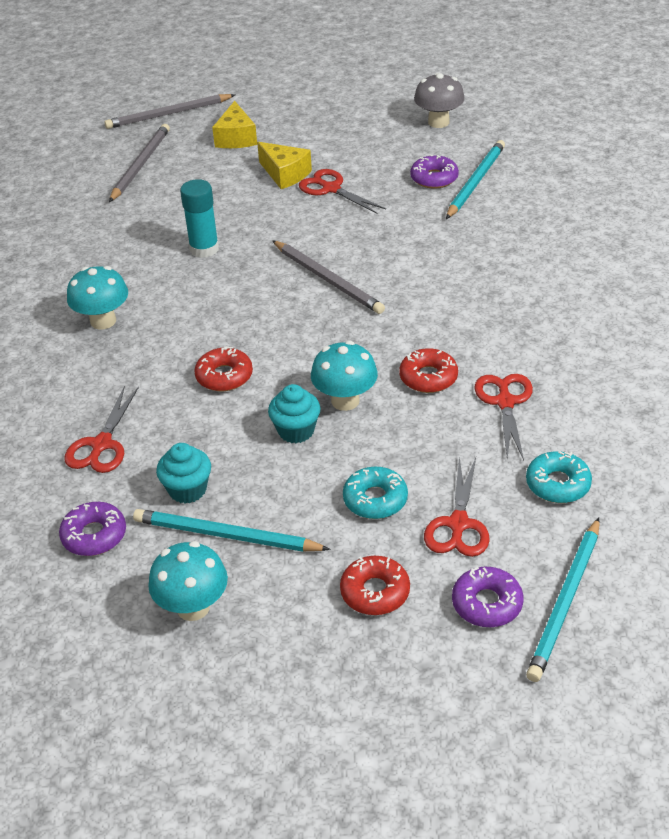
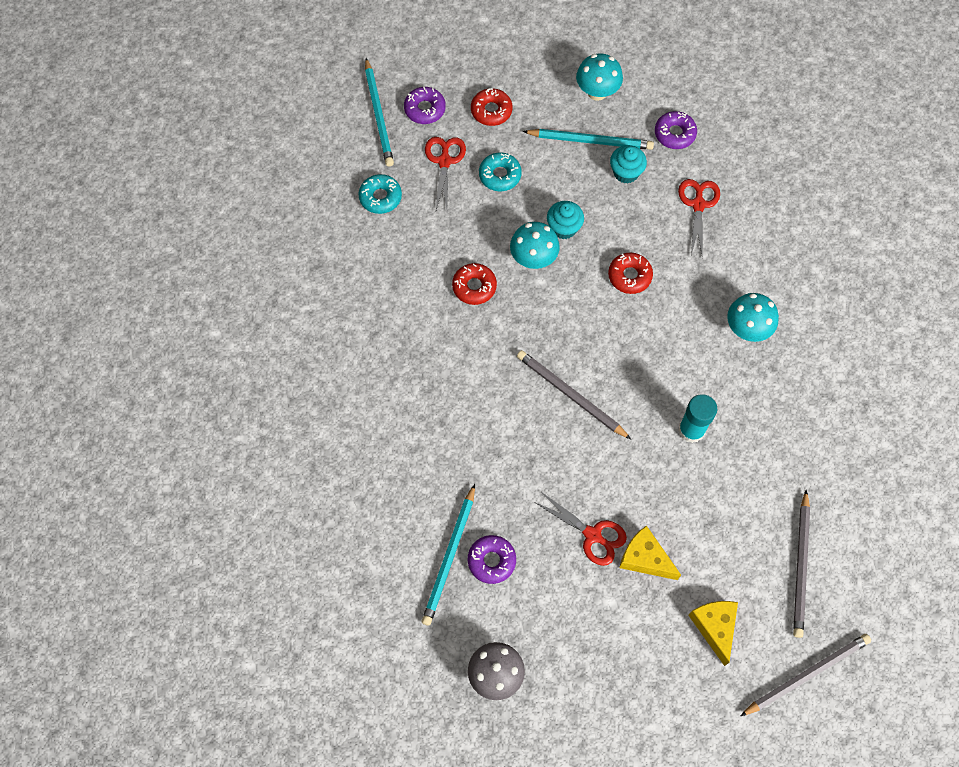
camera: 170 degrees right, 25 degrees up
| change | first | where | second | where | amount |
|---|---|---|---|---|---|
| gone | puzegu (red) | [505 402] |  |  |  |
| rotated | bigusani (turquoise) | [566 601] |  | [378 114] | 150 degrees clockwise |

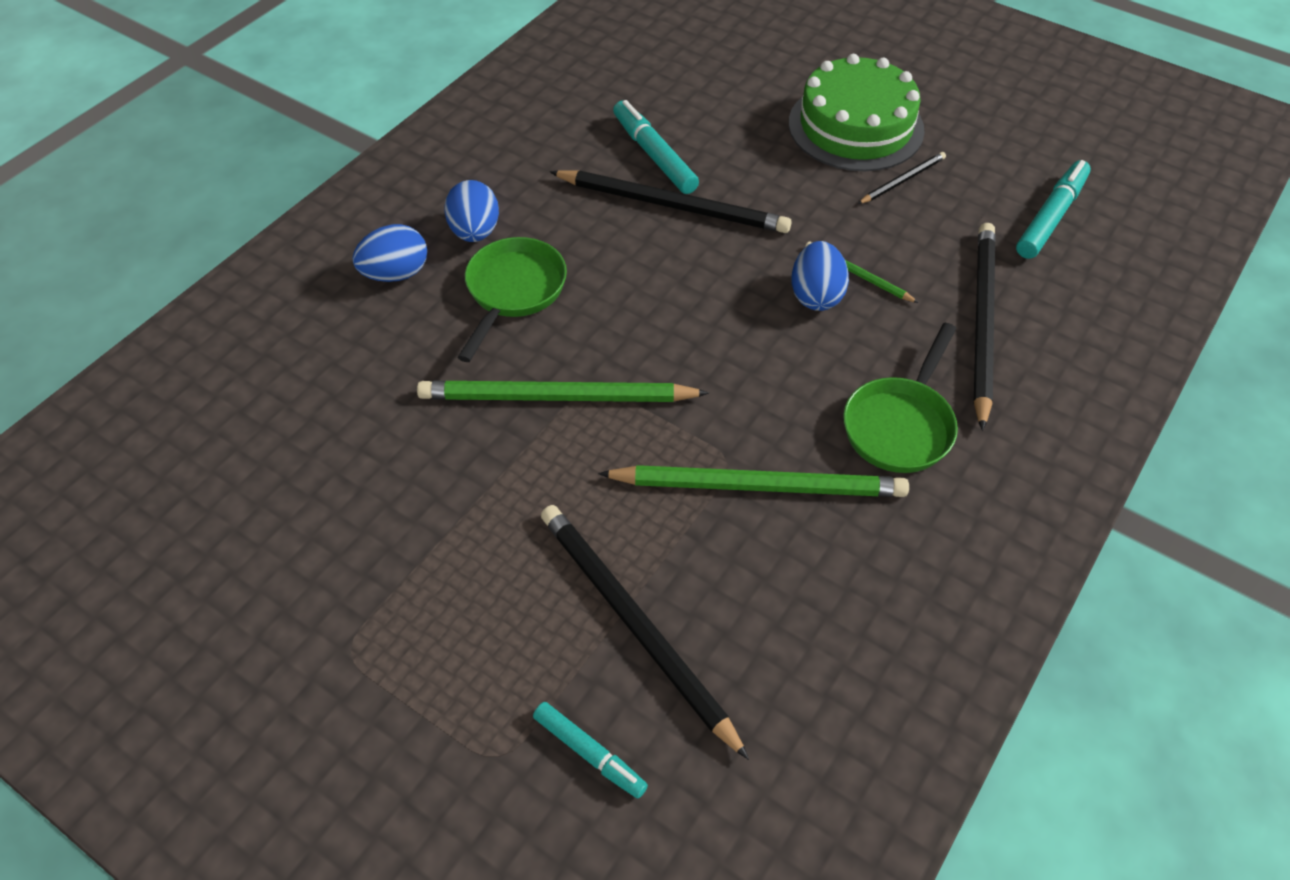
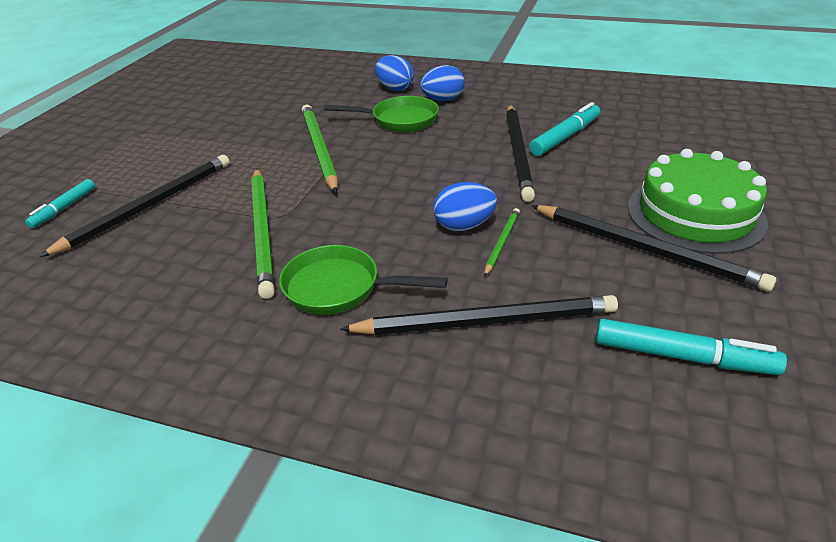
camera: 75 degrees right, 15 degrees down
| change | first | where | second | where | amount |
|---|---|---|---|---|---|
| scaled | bigusani (black) | [902 180] |  | [646 249] | x2.04 |

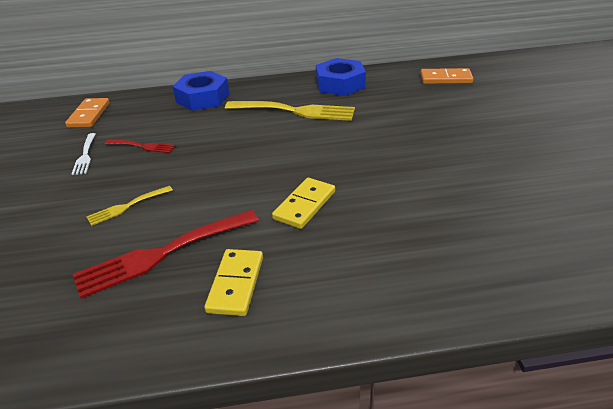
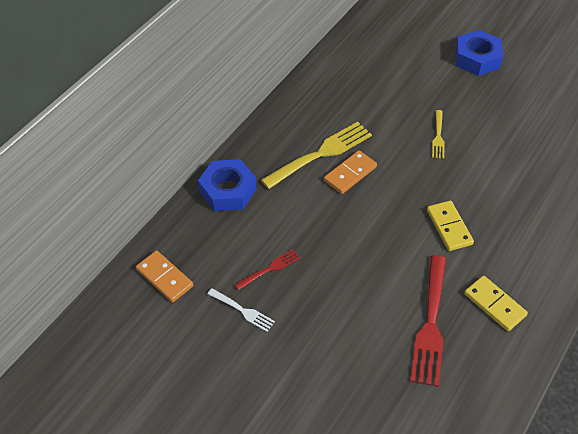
camera: 50 degrees left, 15 degrees up
| change | first | where | second | where | amount |
|---|---|---|---|---|---|
| shifted | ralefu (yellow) | [127 206] |  | [438 136] |  |
| shifted | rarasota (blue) | [340 84] |  | [477 58] |  |
| shifted | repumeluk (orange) | [446 79] |  | [350 174] |  |

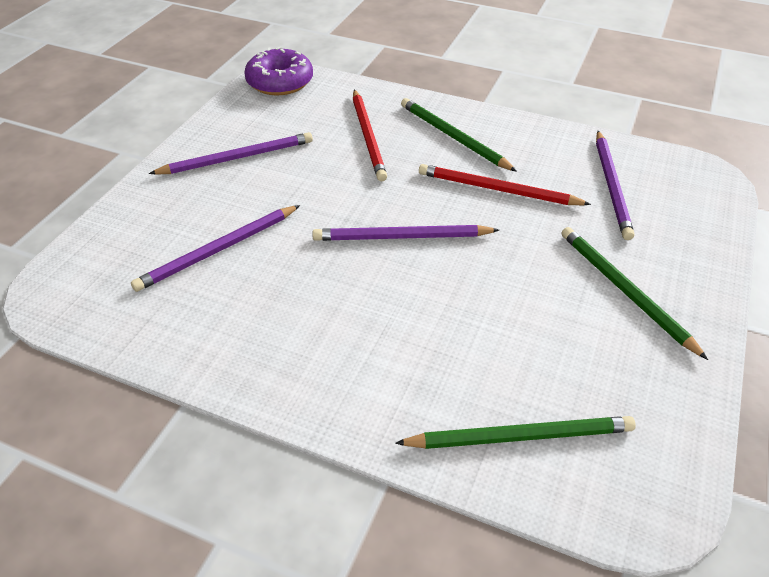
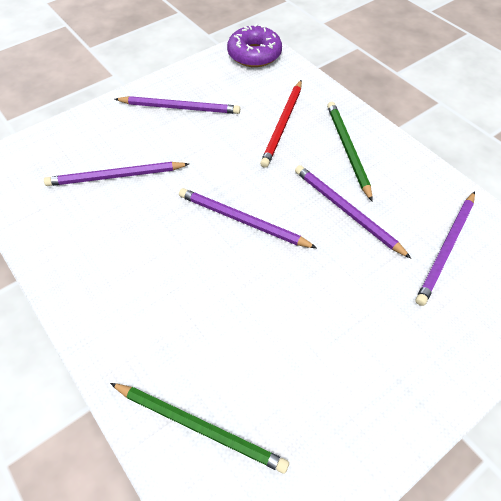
camera: 30 degrees right, 10 degrees up
| change | first | where | second | where | amount |
|---|---|---|---|---|---|
| repainted | bigusani (red) | [497 189] | bigusani (purple) | [346 211] |  |
| gone | bigusani (green) | [624 291] |  |  |  |

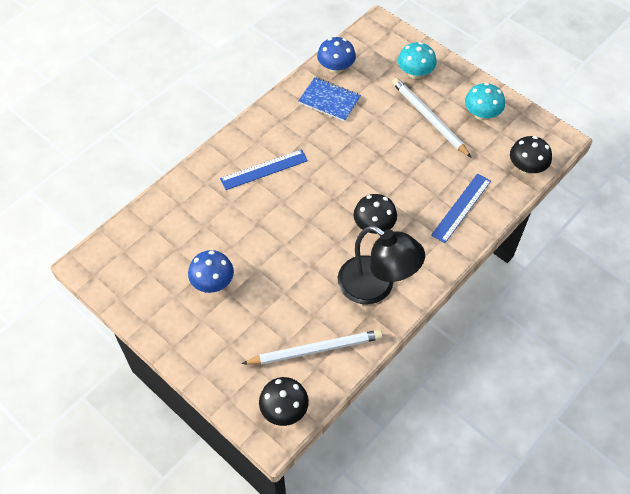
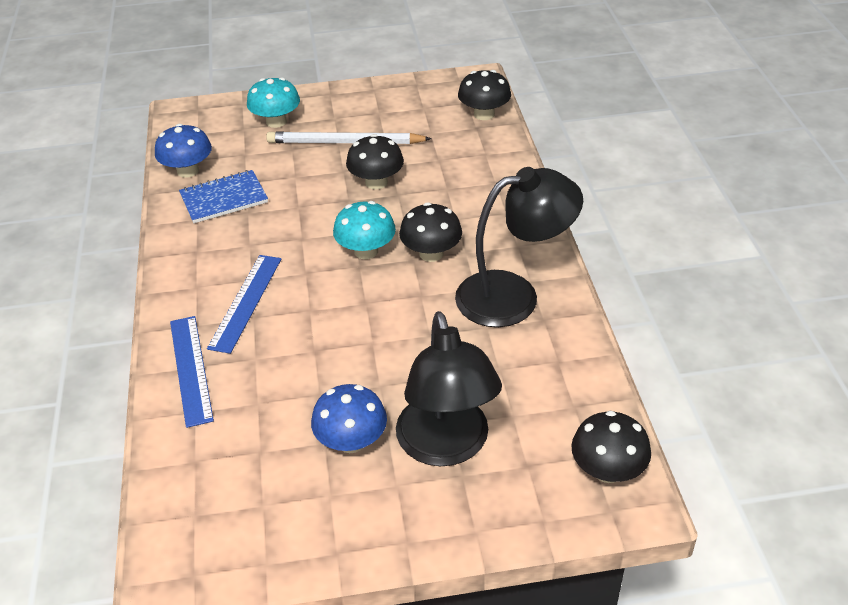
camera: 50 degrees left, 15 degrees down
| change | first | where | second | where | amount |
|---|---|---|---|---|---|
| gone | bigusani (white) | [315 349] |  |  |  |
| shifted | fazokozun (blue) | [461 207] |  | [191 369] |  |
| shifted | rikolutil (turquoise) | [481 114] |  | [366 251] |  |
| new |  |  | rikolutil (black) | [376 182] |  |
| new |  |  | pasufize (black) | [446 446] |  |

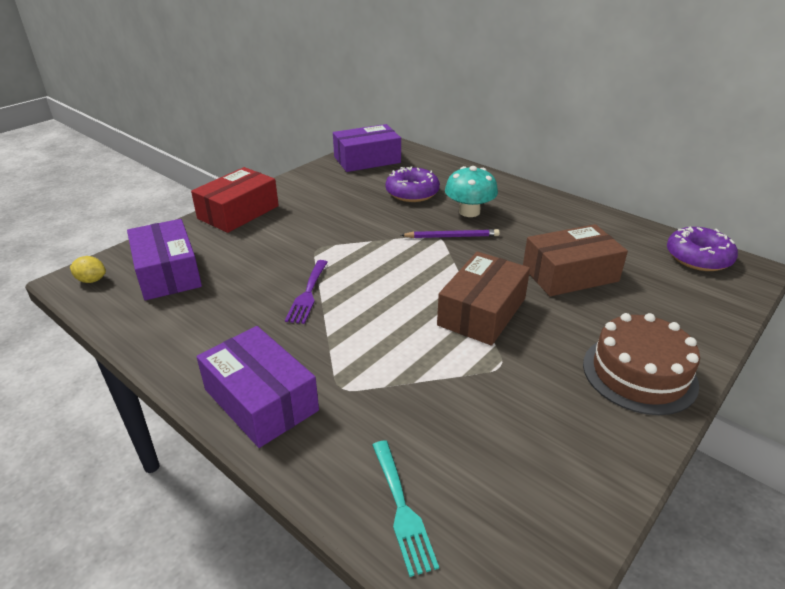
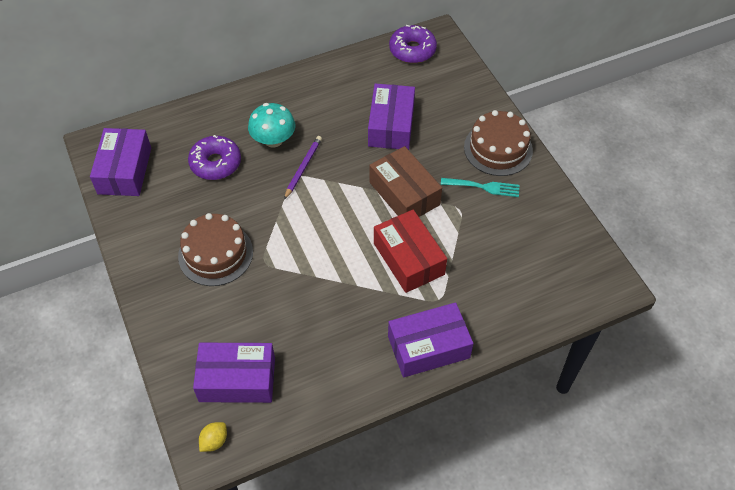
camera: 65 degrees left, 20 degrees up
| change | first | where | second | where | amount |
|---|---|---|---|---|---|
| shifted | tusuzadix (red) | [238 212] |  | [408 259] |  |
| gone | ralefu (purple) | [308 294] |  |  |  |
| shifted | ralefu (turquoise) | [402 509] |  | [484 187] |  |
| repainted | tusuzadix (brown) | [570 274] | tusuzadix (purple) | [391 125] |  |
| new |  |  | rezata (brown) | [215 254] |  |

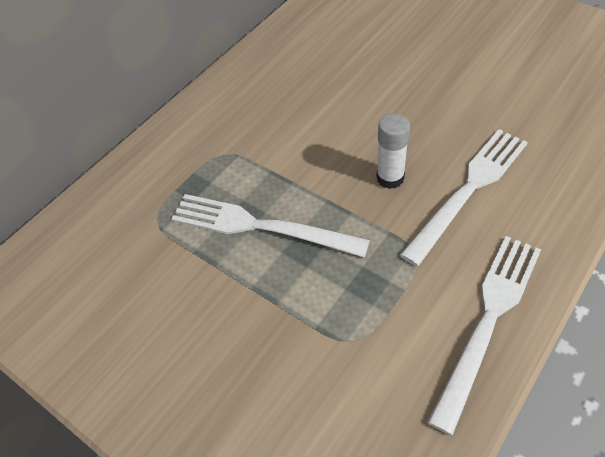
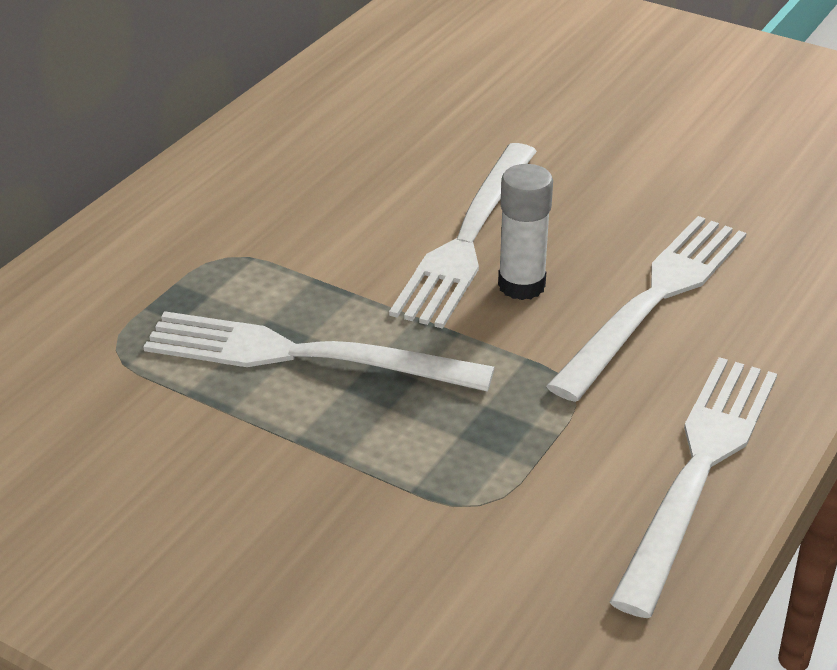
camera: 10 degrees left, 15 degrees down
| change | first | where | second | where | amount |
|---|---|---|---|---|---|
| new |  |  | ralefu (white) | [468 238] |  |

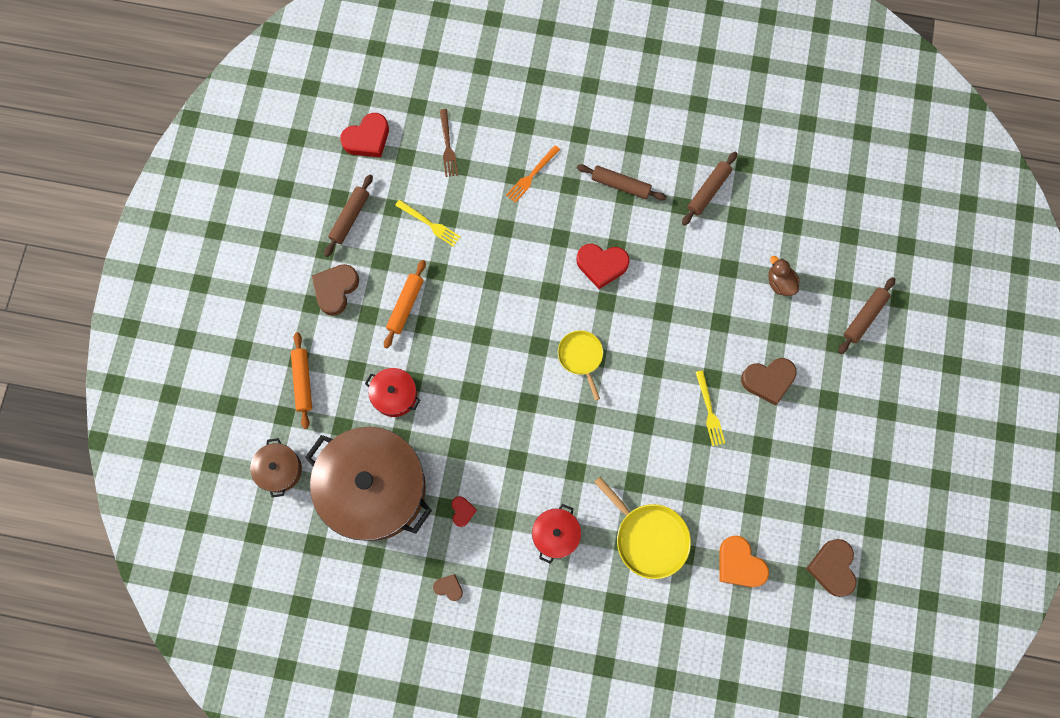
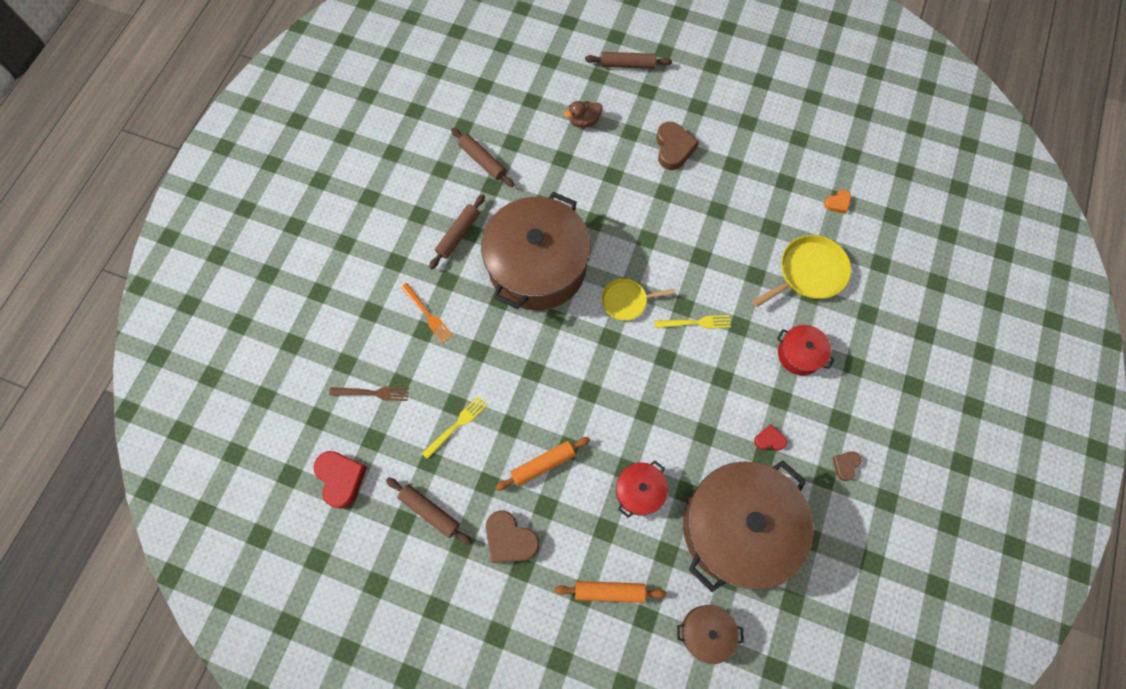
camera: 80 degrees left, 5 degrees down
| change | first | where | second | where | amount |
|---|---|---|---|---|---|
| rotated | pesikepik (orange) | [406 306] |  | [543 464] | 60 degrees counterclockwise |
| swapped | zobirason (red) | [601 265] | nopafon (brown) | [537 266] |  |
| shifted | ralefu (yellow) | [709 411] |  | [696 323] |  |
| scaled | zobirason (orange) | [739 564] |  | [837 203] | x0.54 |
| gone | zobirason (brown) | [832 568] |  |  |  |
| rotated | pesikepik (brown) | [864 317] |  | [627 65] | 45 degrees counterclockwise |

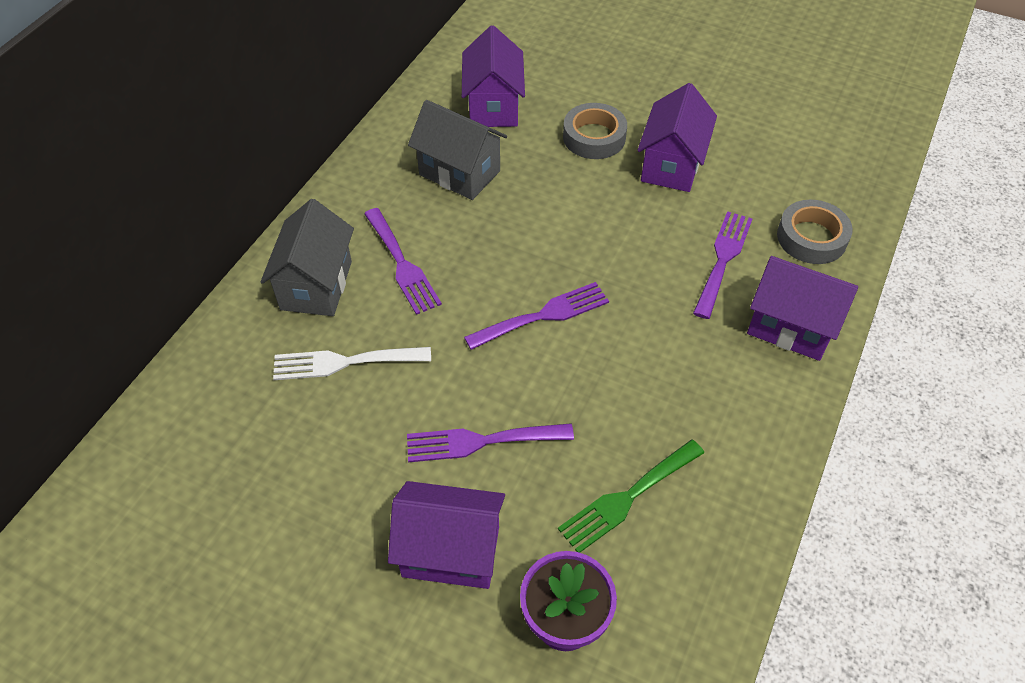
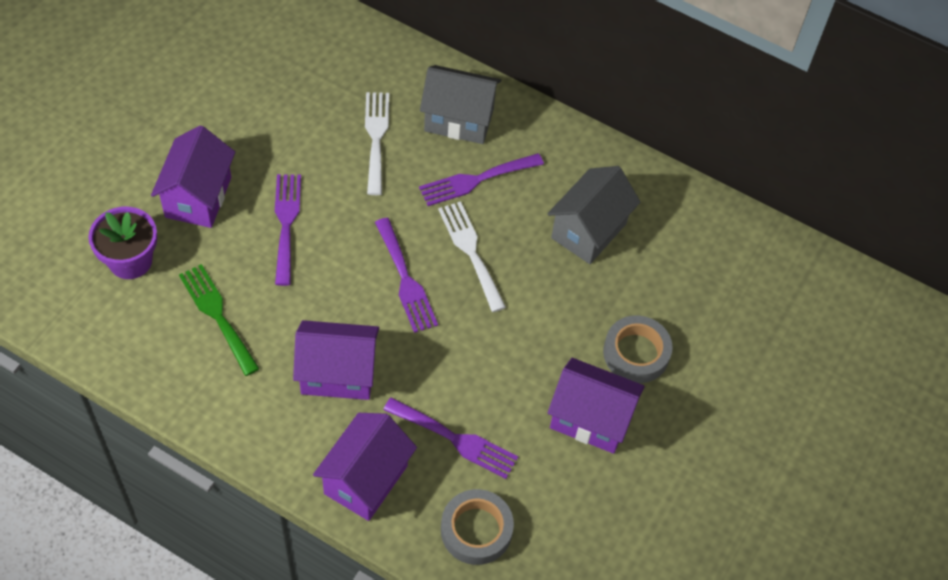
camera: 90 degrees right, 5 degrees up
| change | first | where | second | where | amount |
|---|---|---|---|---|---|
| shifted | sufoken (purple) | [493 106] |  | [338 374] |  |
| new |  |  | ralefu (white) | [470 251] |  |

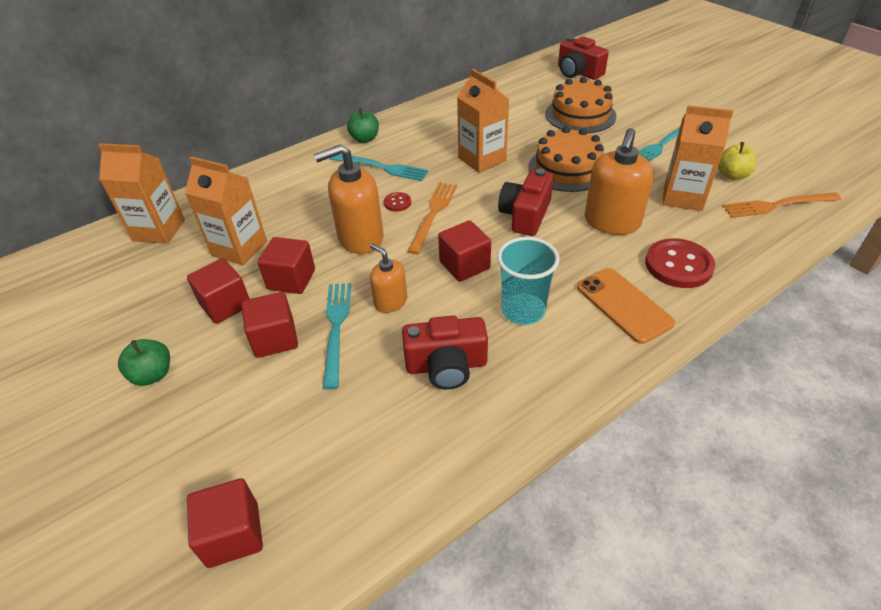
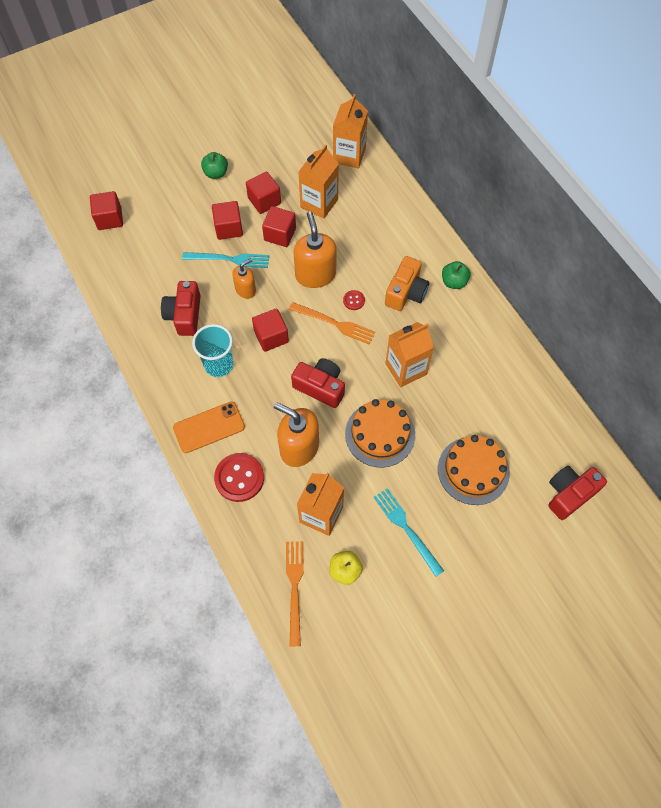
camera: 95 degrees right, 20 degrees up
| change | first | where | second | where | amount |
|---|---|---|---|---|---|
| swapped | ralefu (turquoise) | [381 167] | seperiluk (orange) | [406 292] |  |

